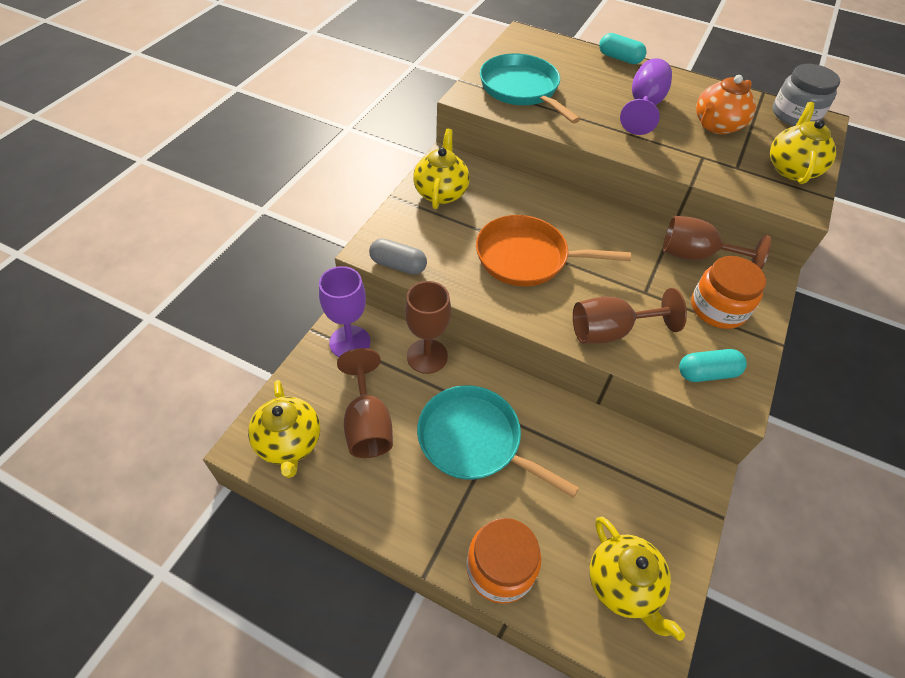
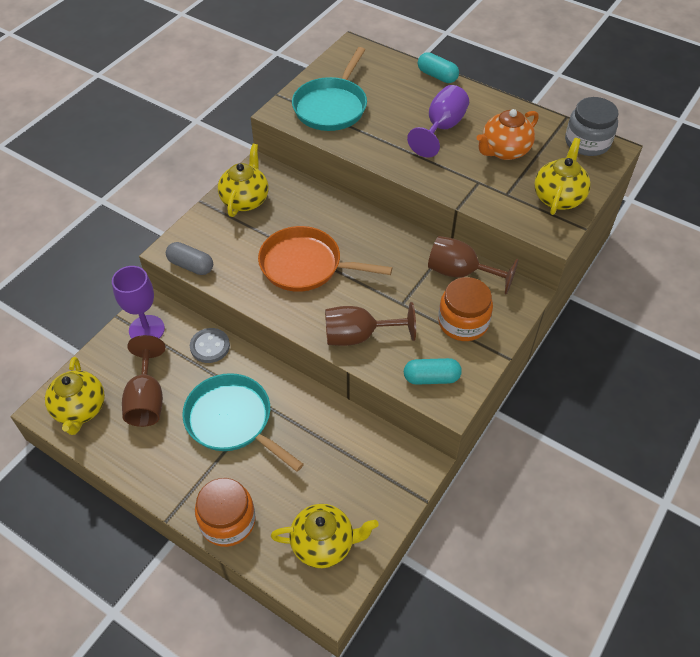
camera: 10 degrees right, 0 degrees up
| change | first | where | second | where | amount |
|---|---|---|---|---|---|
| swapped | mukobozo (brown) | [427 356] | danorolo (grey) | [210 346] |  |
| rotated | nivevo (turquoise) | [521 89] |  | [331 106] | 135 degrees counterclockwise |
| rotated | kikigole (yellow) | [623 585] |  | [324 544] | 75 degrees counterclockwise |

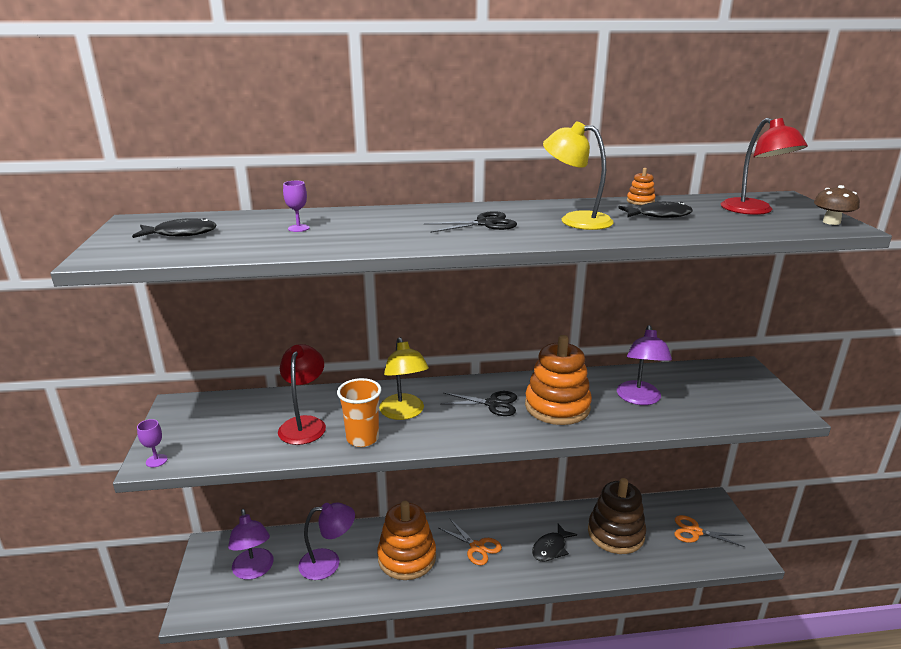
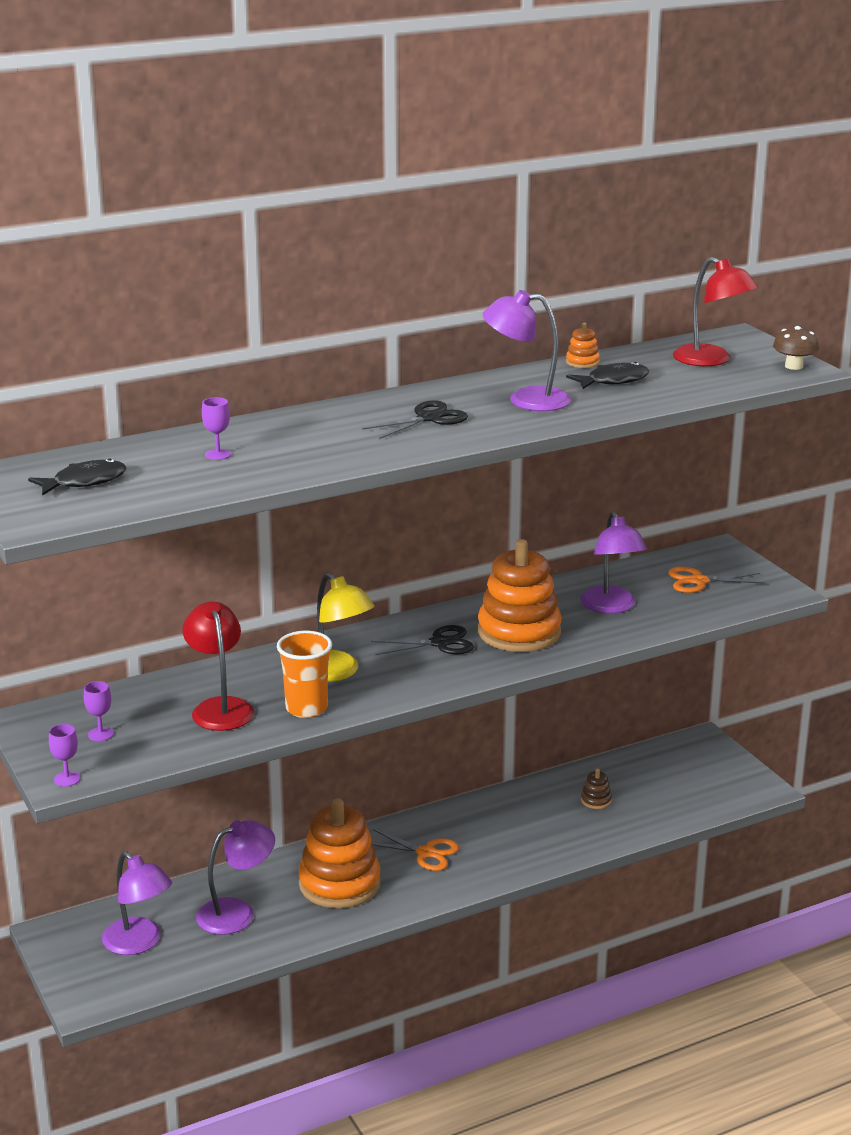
camera: 20 degrees left, 0 degrees up
| change | first | where | second | where | amount |
|---|---|---|---|---|---|
| gone | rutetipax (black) | [551 548] |  |  |  |
| repainted | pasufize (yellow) | [575 220] | pasufize (purple) | [526 399] |  |
| scaled | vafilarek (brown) | [616 533] |  | [596 800] | x0.40 |
| shifted | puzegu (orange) | [695 532] |  | [699 581] |  |
| new |  |  | mukobozo (purple) | [101 734] |  |

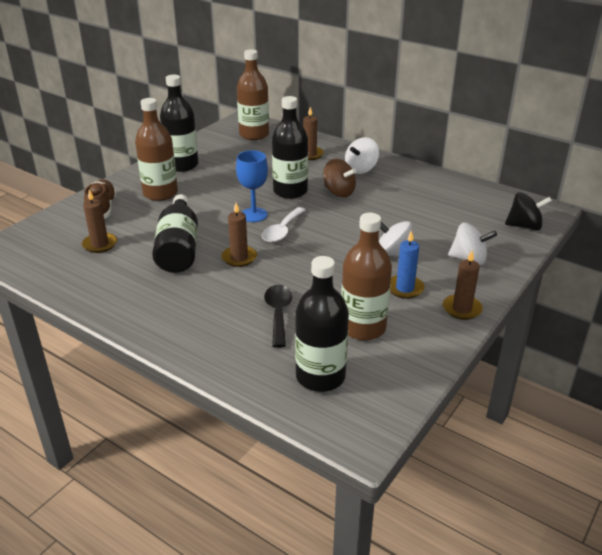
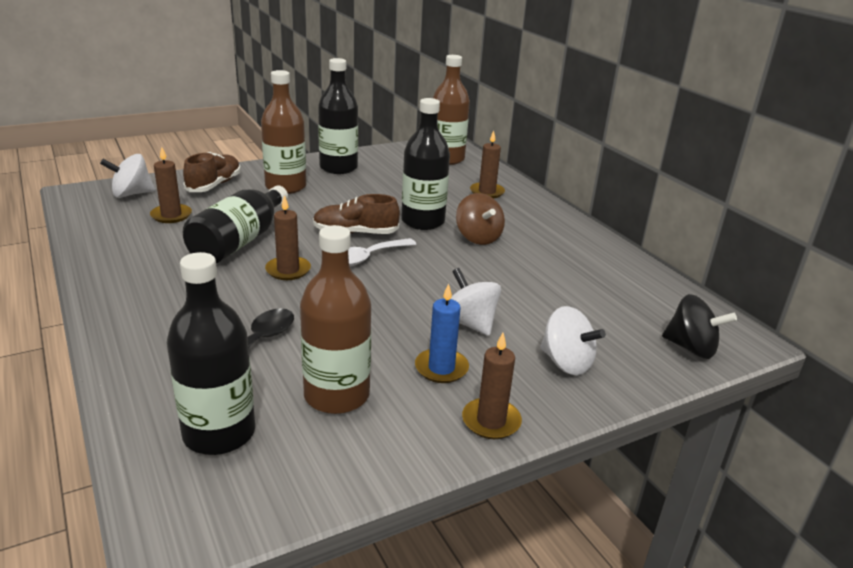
camera: 25 degrees right, 5 degrees down
| change | first | where | second | where | amount |
|---|---|---|---|---|---|
| swapped | mukobozo (blue) | [254 215] | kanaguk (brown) | [355 233] |  |
| shifted | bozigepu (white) | [361 169] |  | [132 194] |  |

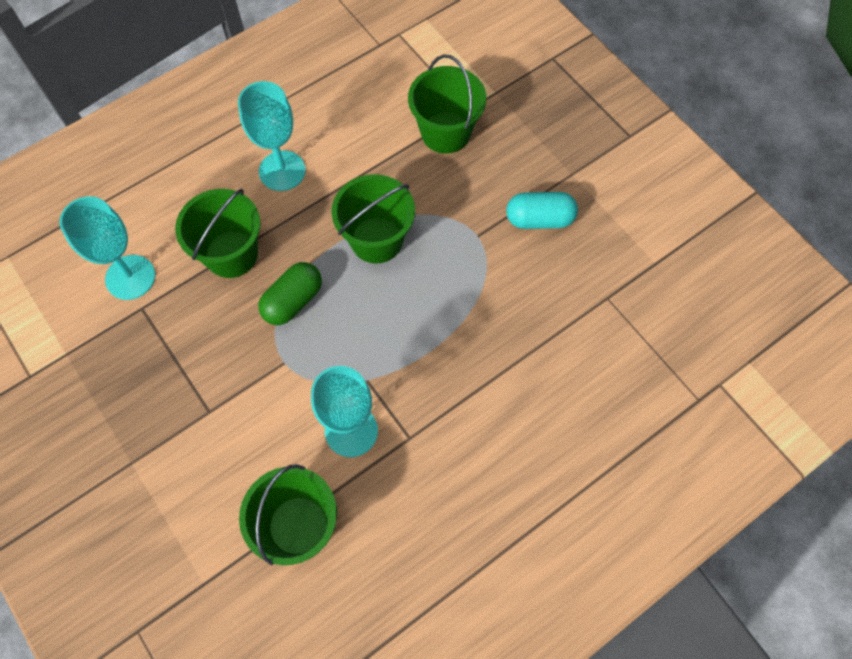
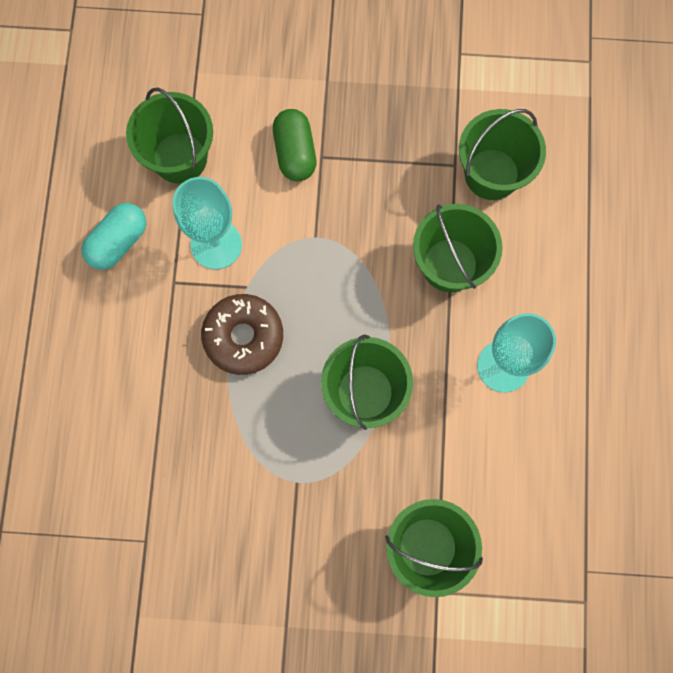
camera: 130 degrees right, 10 degrees up
| change | first | where | second | where | amount |
|---|---|---|---|---|---|
| swapped | mukobozo (turquoise) | [130 277] | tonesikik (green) | [492 174] |  |
| shifted | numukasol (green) | [293 301] |  | [295 152] |  |
| shifted | numukasol (turquoise) | [539 219] |  | [118 242] |  |
| new |  |  | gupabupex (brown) | [243 337] |  |

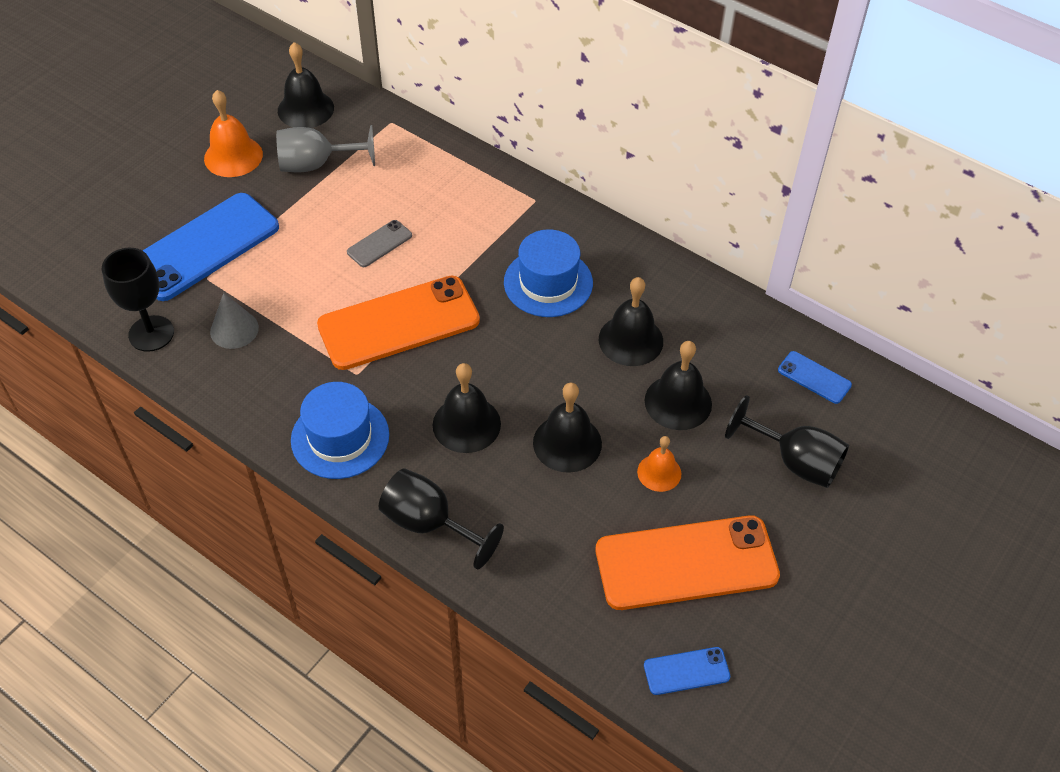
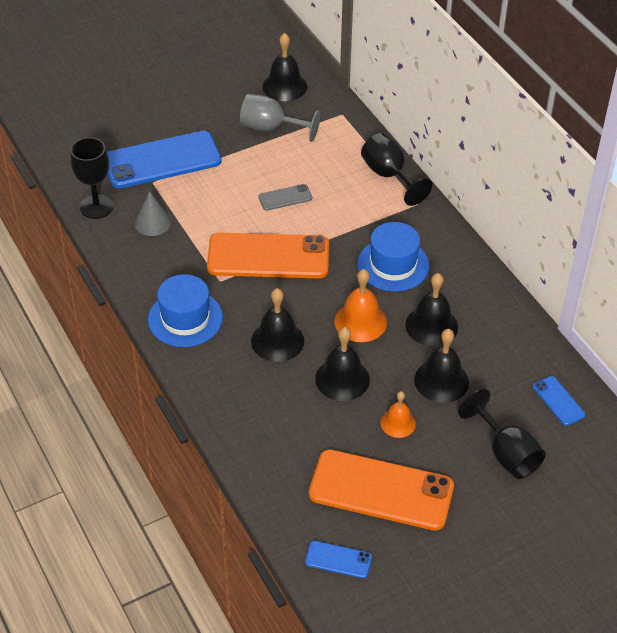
camera: 25 degrees right, 5 degrees down
| change | first | where | second | where | amount |
|---|---|---|---|---|---|
| shifted | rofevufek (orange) | [233 156] |  | [360 322] |  |
| shifted | mukobozo (black) | [429 524] |  | [389 176] |  |

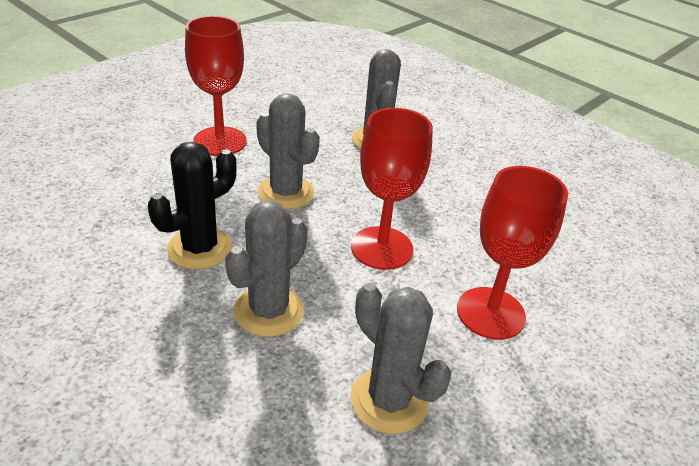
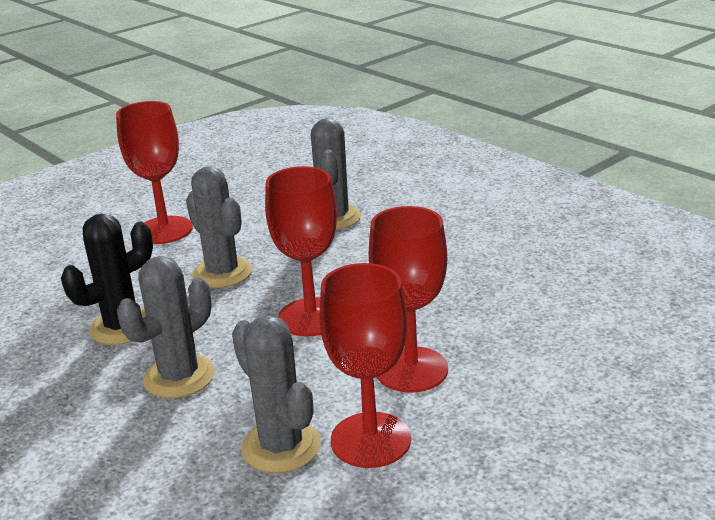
camera: 10 degrees right, 10 degrees down
| change | first | where | second | where | amount |
|---|---|---|---|---|---|
| new |  |  | mukobozo (red) | [370 440] |  |

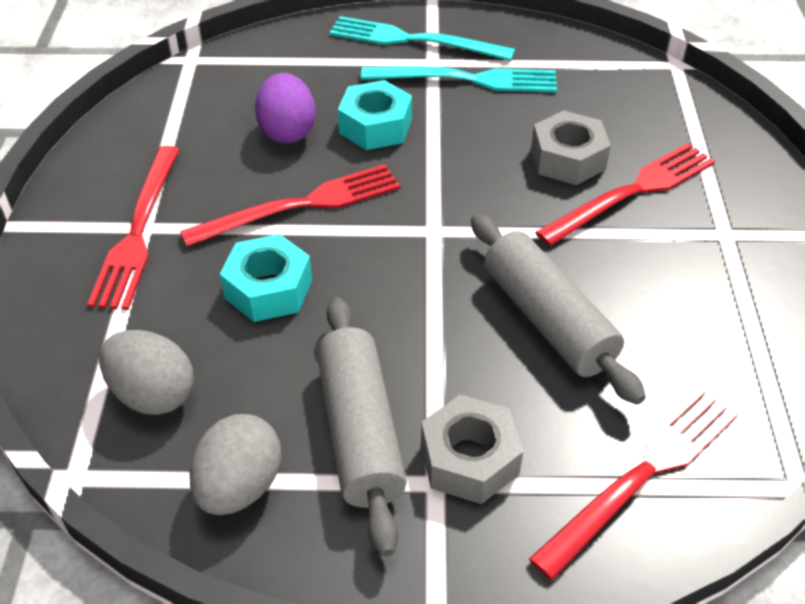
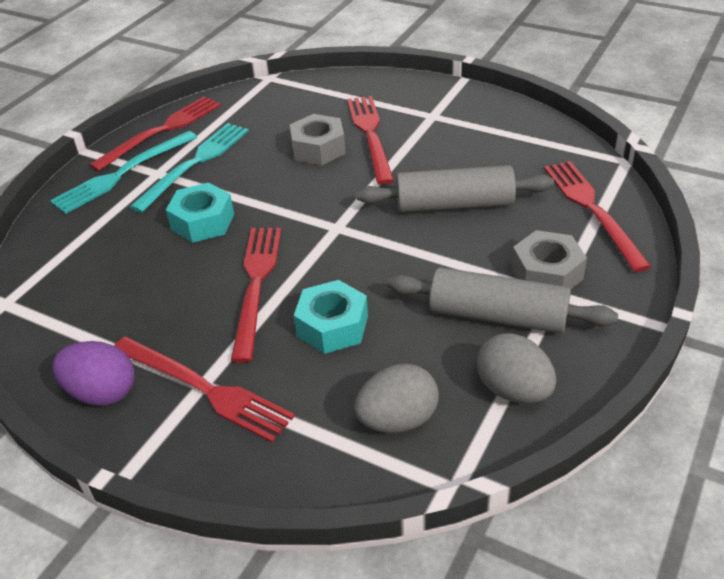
camera: 60 degrees left, 5 degrees down
| change | first | where | second | where | amount |
|---|---|---|---|---|---|
| shifted | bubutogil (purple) | [287 131] |  | [102 393] |  |
| new |  |  | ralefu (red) | [162 131] |  |

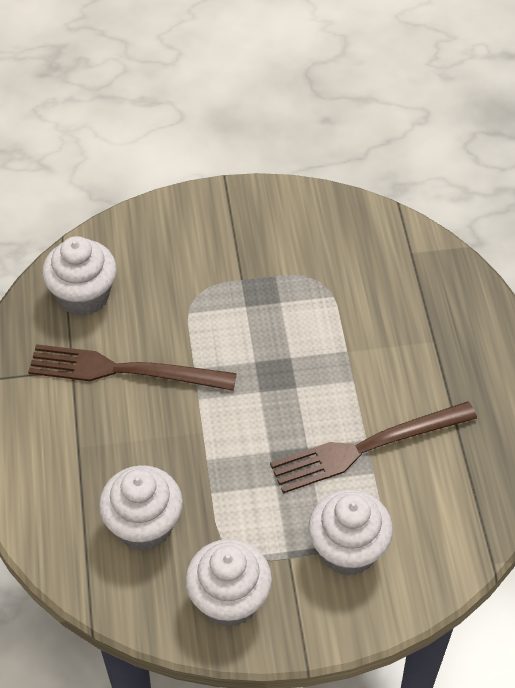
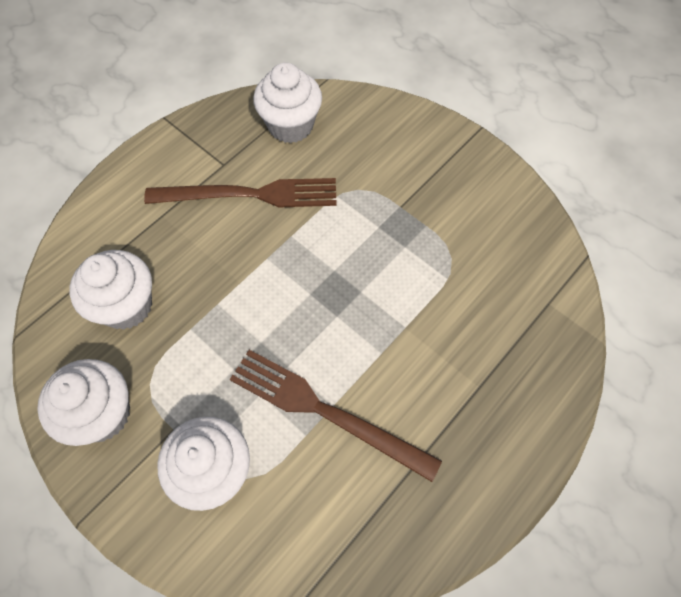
camera: 50 degrees right, 10 degrees up
| change | first | where | second | where | amount |
|---|---|---|---|---|---|
| rotated | ralefu (brown) | [124 370] |  | [250 194] | 120 degrees clockwise |

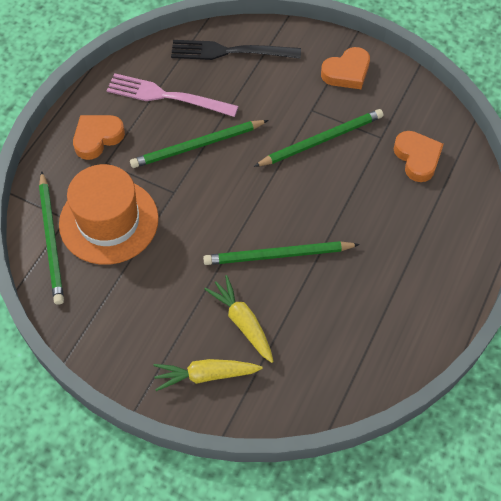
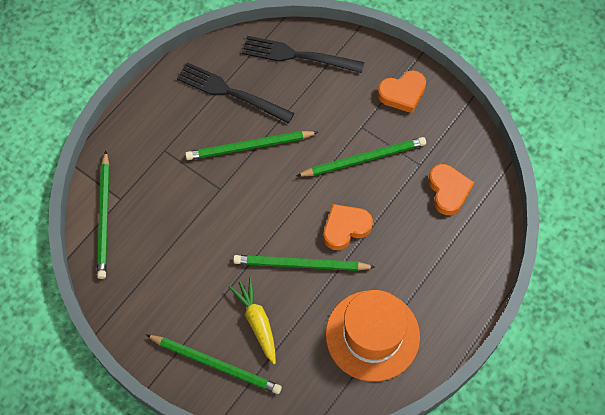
camera: 10 degrees right, 5 degrees up
| change | first | where | second | where | amount |
|---|---|---|---|---|---|
| shifted | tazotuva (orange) | [109 221] |  | [372 335] |  |
| shifted | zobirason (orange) | [97 138] |  | [345 228] |  |
| repainted | ralefu (pink) | [167 96] | ralefu (black) | [231 92] |  |
| swapped | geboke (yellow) | [206 375] | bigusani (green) | [216 364] |  |

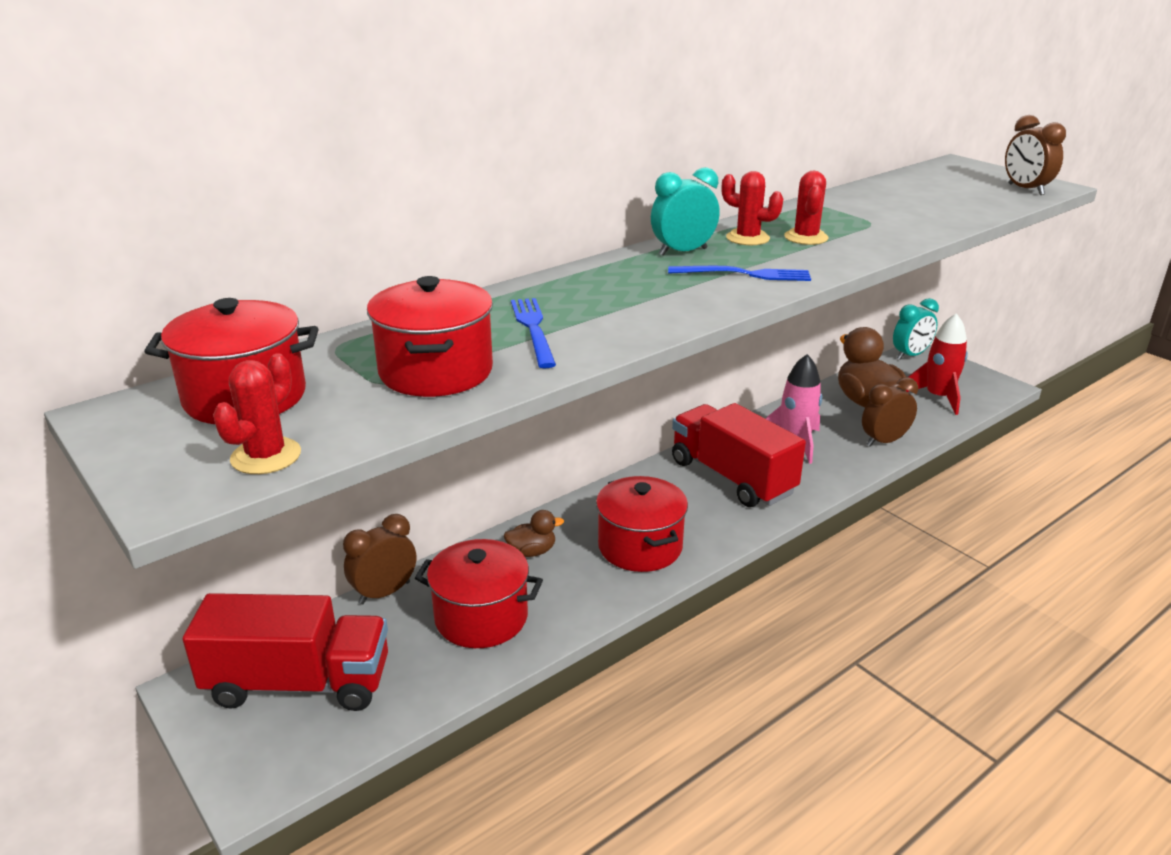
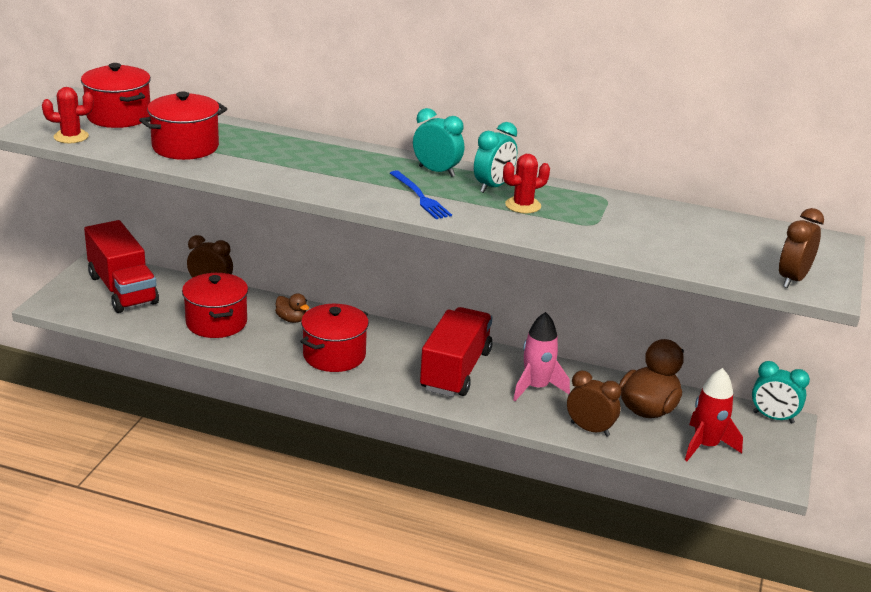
camera: 55 degrees right, 0 degrees up
| change | first | where | second | where | amount |
|---|---|---|---|---|---|
| gone | ralefu (blue) | [533 329] |  |  |  |
| swapped | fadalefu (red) | [747 238] | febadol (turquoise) | [493 186] |  |

